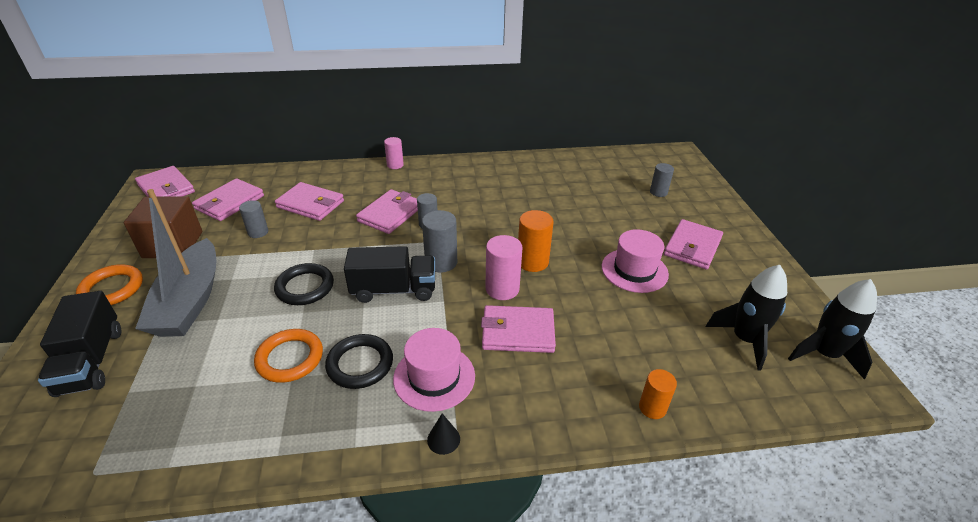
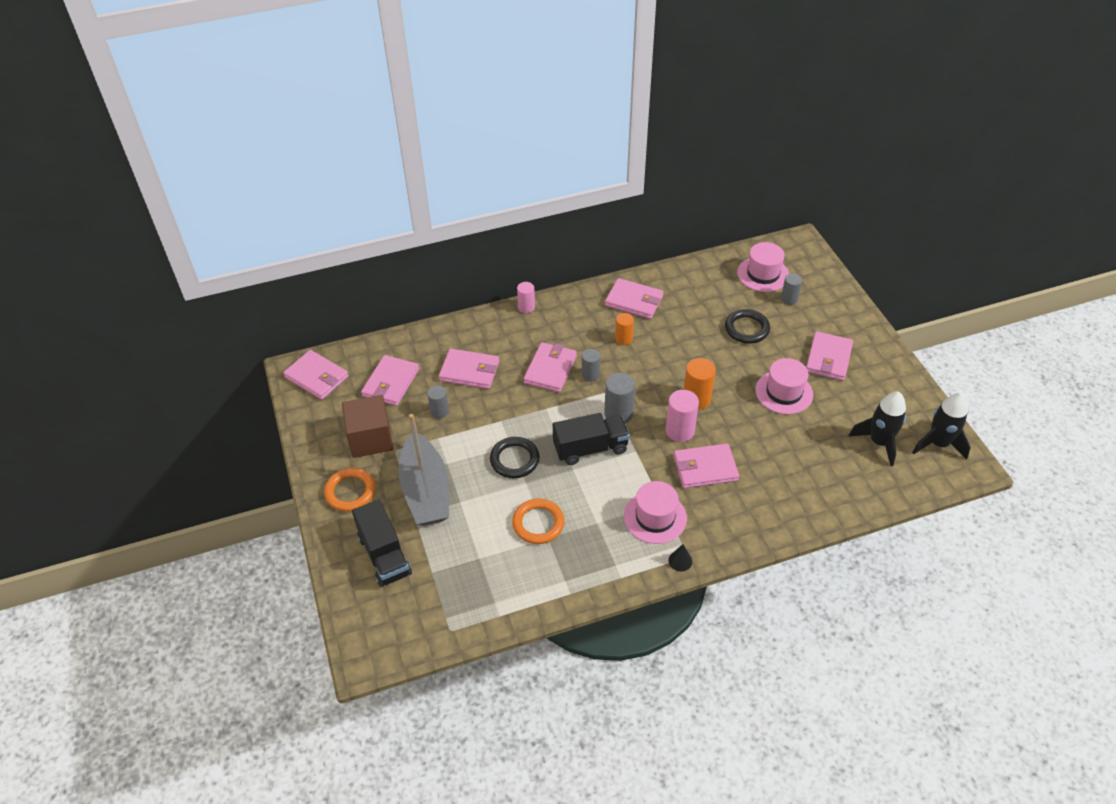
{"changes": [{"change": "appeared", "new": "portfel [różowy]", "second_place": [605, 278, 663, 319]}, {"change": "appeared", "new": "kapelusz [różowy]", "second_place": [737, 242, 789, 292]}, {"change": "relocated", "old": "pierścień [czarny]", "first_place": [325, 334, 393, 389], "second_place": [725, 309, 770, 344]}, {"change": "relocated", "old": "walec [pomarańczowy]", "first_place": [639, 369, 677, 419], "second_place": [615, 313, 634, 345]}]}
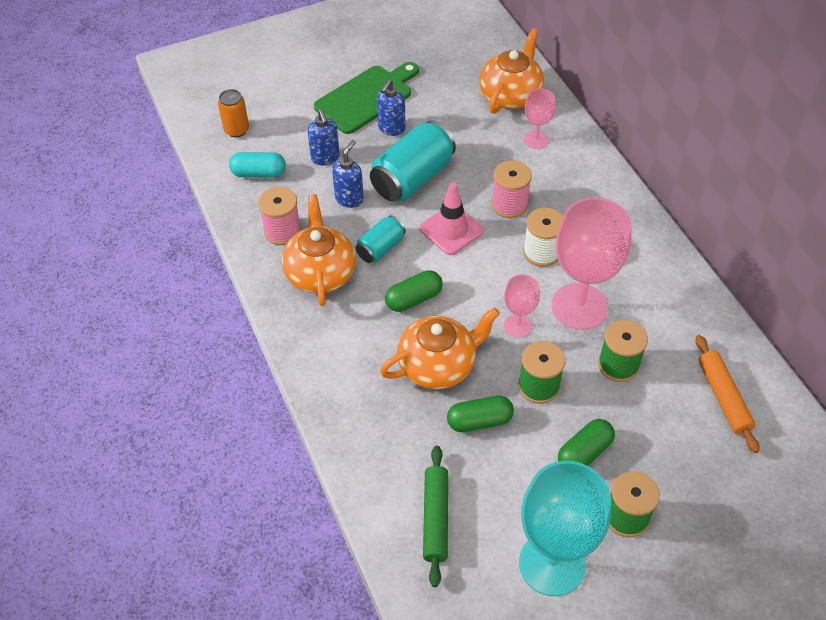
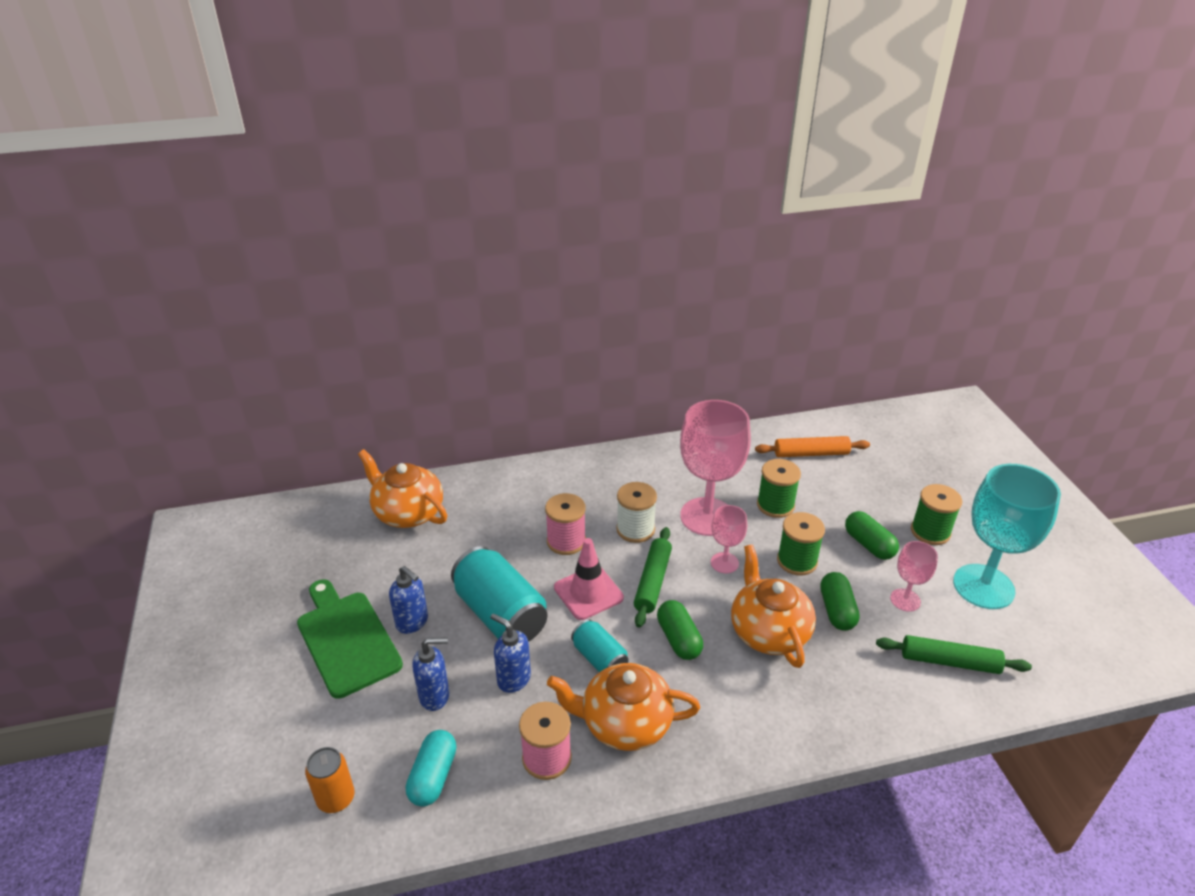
{"changes": [{"change": "appeared", "new": "wałek do ciasta [zielony]", "second_place": [634, 527, 672, 628]}, {"change": "relocated", "old": "kielich [różowy]", "first_place": [524, 88, 556, 149], "second_place": [890, 541, 938, 612]}]}
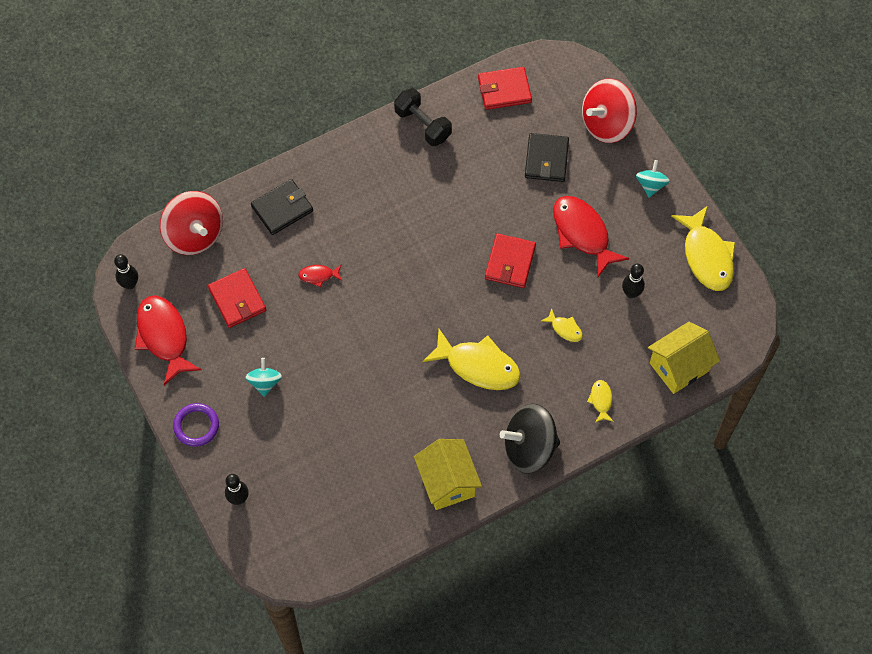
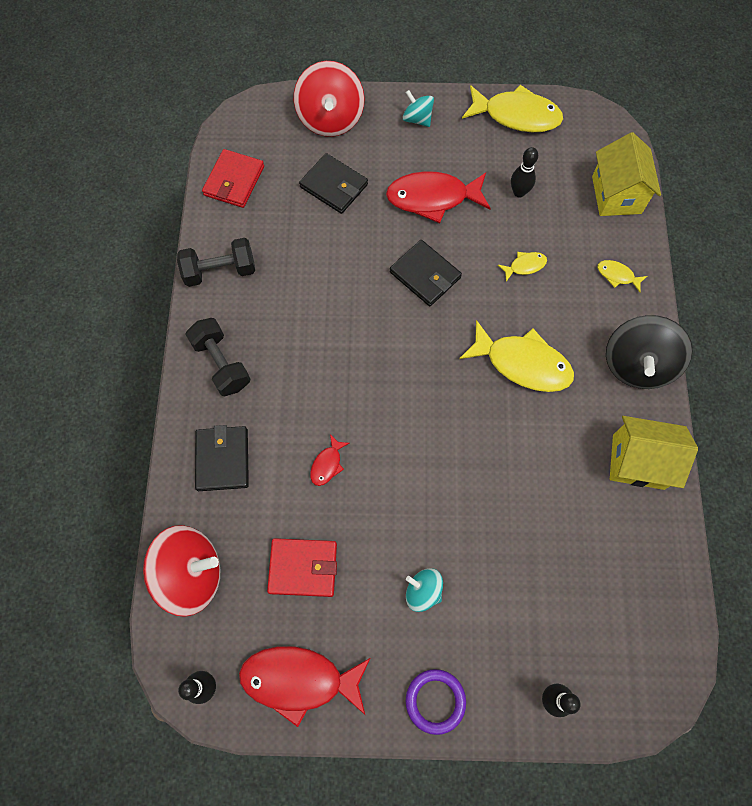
{"changes": [{"change": "appeared", "new": "hantel [czarny]", "second_place": [185, 318, 250, 396]}, {"change": "colour", "old": "portfel [czerwony]", "new": "portfel [czarny]", "first_place": [485, 233, 536, 288], "second_place": [390, 240, 462, 306]}, {"change": "spun", "old": "ryba [żółty]", "first_place": [422, 329, 521, 390], "second_place": [459, 320, 574, 392], "degrees": 60}]}
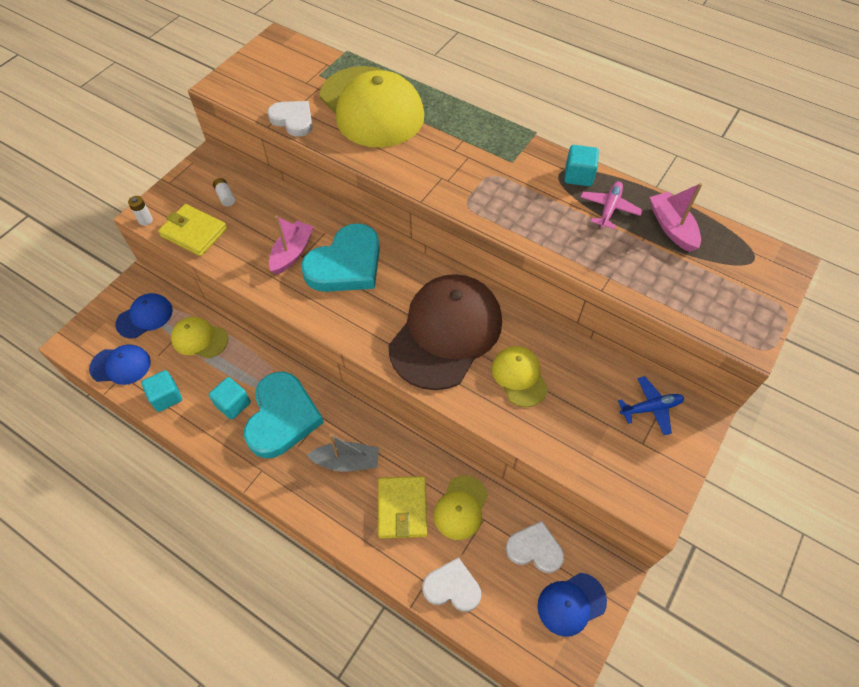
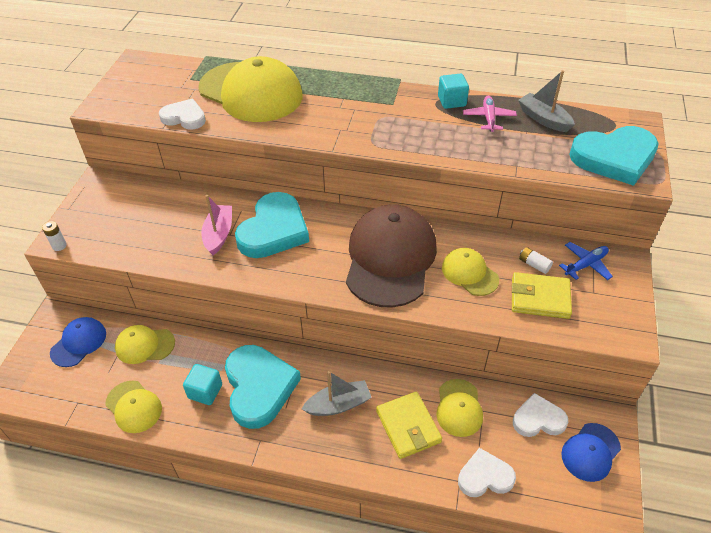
{"changes": [{"change": "missing", "old": "czapka [niebieski]", "first_place": [89, 344, 151, 385]}, {"change": "appeared", "new": "serce [turkusowy]", "second_place": [569, 126, 659, 186]}, {"change": "relocated", "old": "portfel [żółty]", "first_place": [158, 204, 227, 256], "second_place": [512, 272, 572, 319]}, {"change": "relocated", "old": "bateria [biały]", "first_place": [213, 178, 235, 206], "second_place": [519, 247, 553, 274]}, {"change": "exchanged", "old": "sześcian [turkusowy]", "new": "czapka [żółty]", "first_place": [141, 370, 182, 412], "second_place": [105, 381, 162, 433]}, {"change": "colour", "old": "łódka [różowy]", "new": "łódka [szary]", "first_place": [650, 183, 702, 252], "second_place": [518, 70, 575, 132]}]}
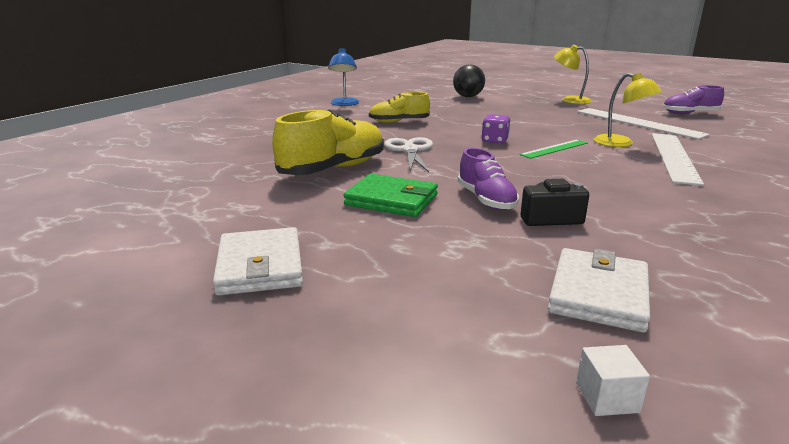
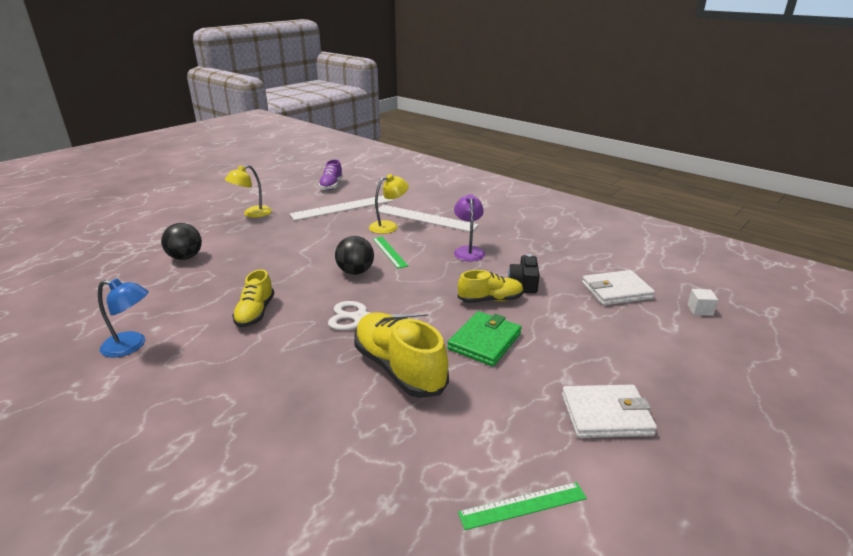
{"changes": [{"change": "appeared", "new": "lampka [fioletowy]", "second_place": [454, 194, 485, 261]}, {"change": "appeared", "new": "linijka [zielony]", "second_place": [458, 482, 587, 530]}, {"change": "exchanged", "old": "kostka do gry [fioletowy]", "new": "piłka [czarny]", "first_place": [481, 114, 510, 144], "second_place": [335, 236, 374, 275]}, {"change": "colour", "old": "but [fioletowy]", "new": "but [żółty]", "first_place": [458, 148, 519, 210], "second_place": [458, 270, 524, 303]}, {"change": "spun", "old": "portfel [biały]", "first_place": [548, 248, 650, 333], "second_place": [582, 270, 655, 305], "degrees": -45}]}
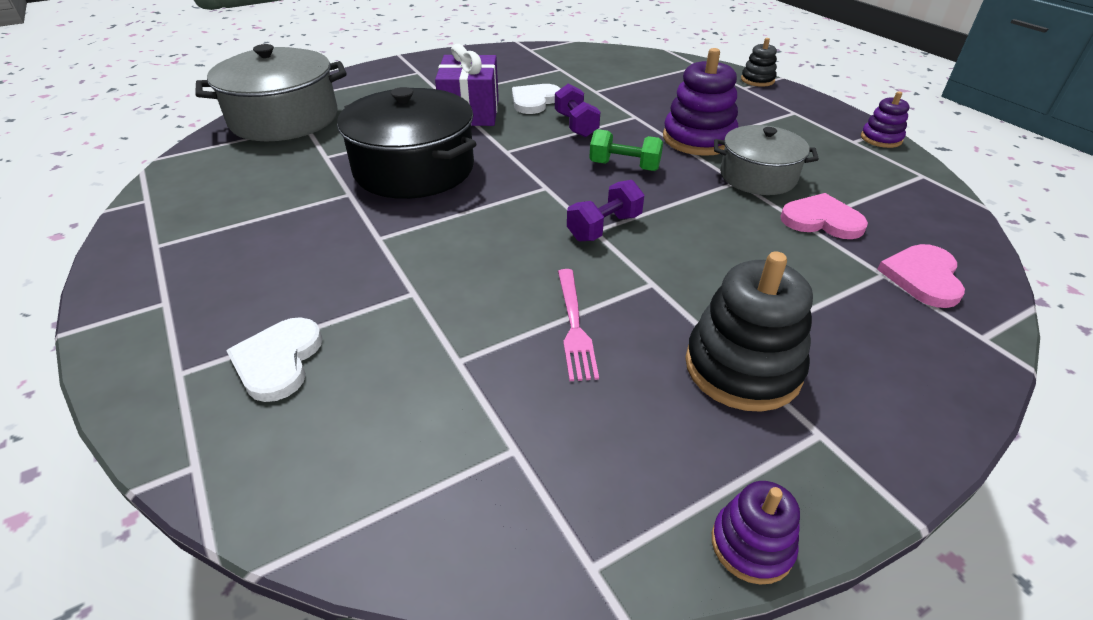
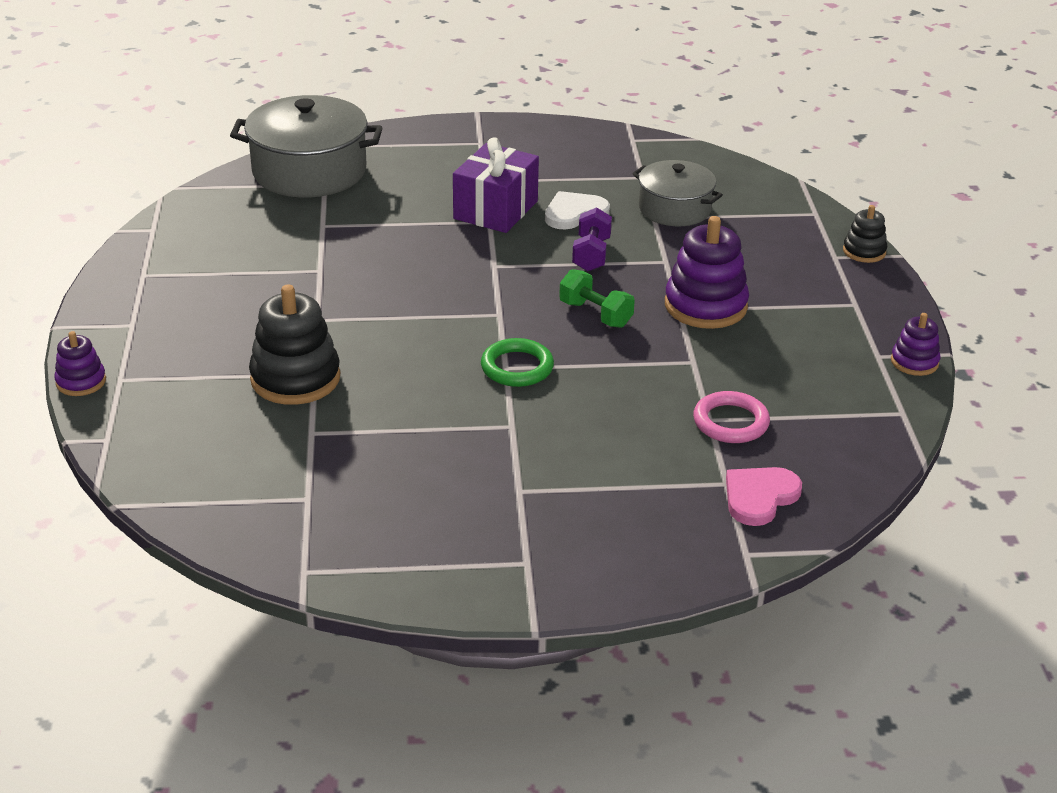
{"changes": [{"change": "missing", "old": "serce [biały]", "first_place": [226, 317, 322, 402]}, {"change": "missing", "old": "garnek [czarny]", "first_place": [337, 87, 476, 199]}, {"change": "missing", "old": "widelec [różowy]", "first_place": [558, 269, 599, 381]}, {"change": "relocated", "old": "zabawka nakładanka [czarny]", "first_place": [685, 251, 813, 412], "second_place": [249, 284, 340, 405]}, {"change": "relocated", "old": "zabawka nakładanka [fioletowy]", "first_place": [712, 481, 800, 584], "second_place": [54, 331, 106, 396]}, {"change": "relocated", "old": "garnek [szary]", "first_place": [714, 125, 819, 195], "second_place": [632, 160, 723, 226]}, {"change": "exchanged", "old": "hantel [fioletowy]", "new": "pierścień [zielony]", "first_place": [567, 180, 644, 241], "second_place": [481, 338, 554, 387]}, {"change": "exchanged", "old": "serce [różowy]", "new": "pierścień [różowy]", "first_place": [780, 193, 868, 239], "second_place": [693, 391, 770, 443]}]}
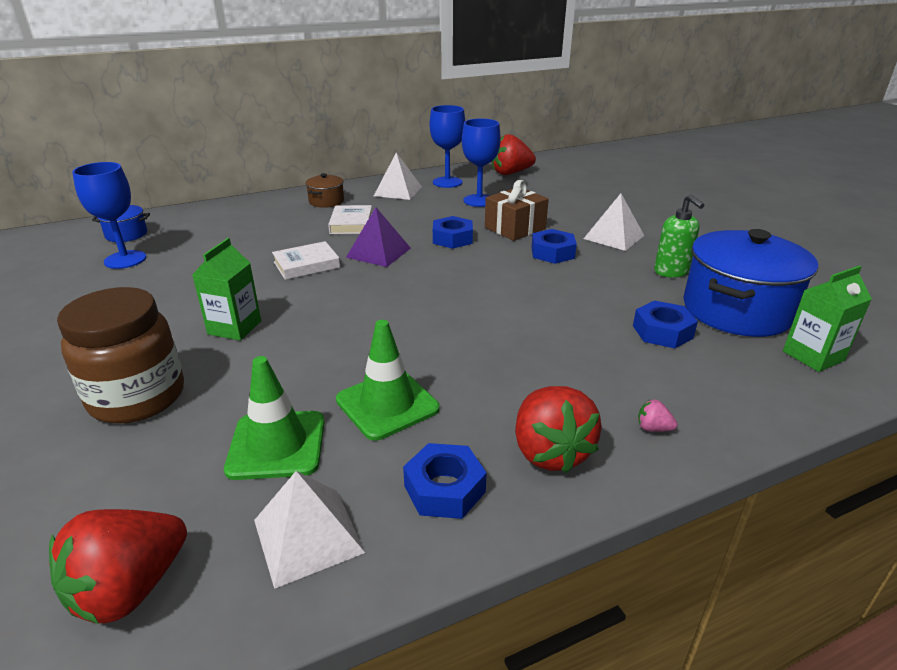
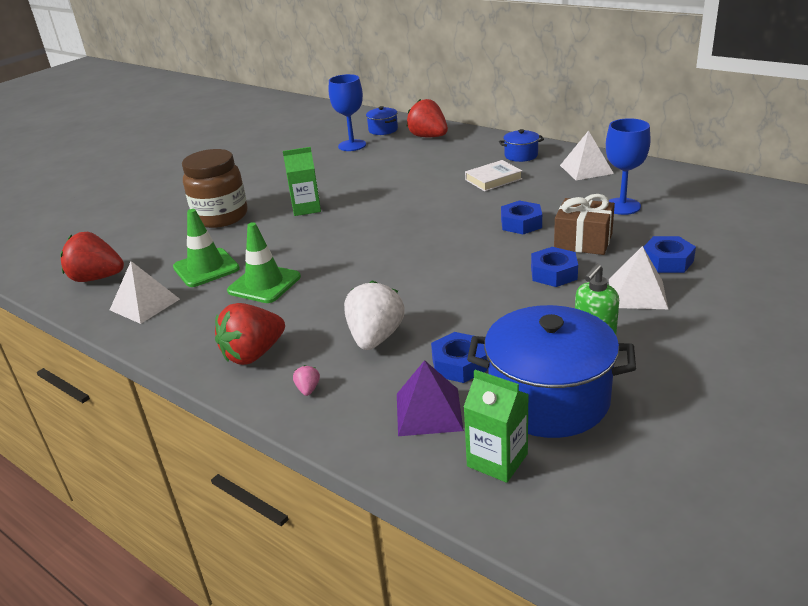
{"changes": [{"change": "missing", "old": "książka [biały]", "first_place": [272, 241, 340, 280]}, {"change": "missing", "old": "kielich [niebieski]", "first_place": [429, 105, 465, 188]}, {"change": "appeared", "new": "truskawka [biały]", "second_place": [344, 280, 405, 350]}, {"change": "relocated", "old": "piramida [fioletowy]", "first_place": [346, 207, 411, 267], "second_place": [397, 360, 464, 436]}, {"change": "relocated", "old": "nakrętka [niebieski]", "first_place": [403, 443, 487, 519], "second_place": [643, 236, 696, 273]}, {"change": "relocated", "old": "truskawka [czerwony]", "first_place": [492, 134, 536, 175], "second_place": [406, 99, 448, 137]}, {"change": "colour", "old": "garnek [brązowy]", "new": "garnek [niebieski]", "first_place": [305, 173, 344, 208], "second_place": [499, 129, 544, 162]}]}
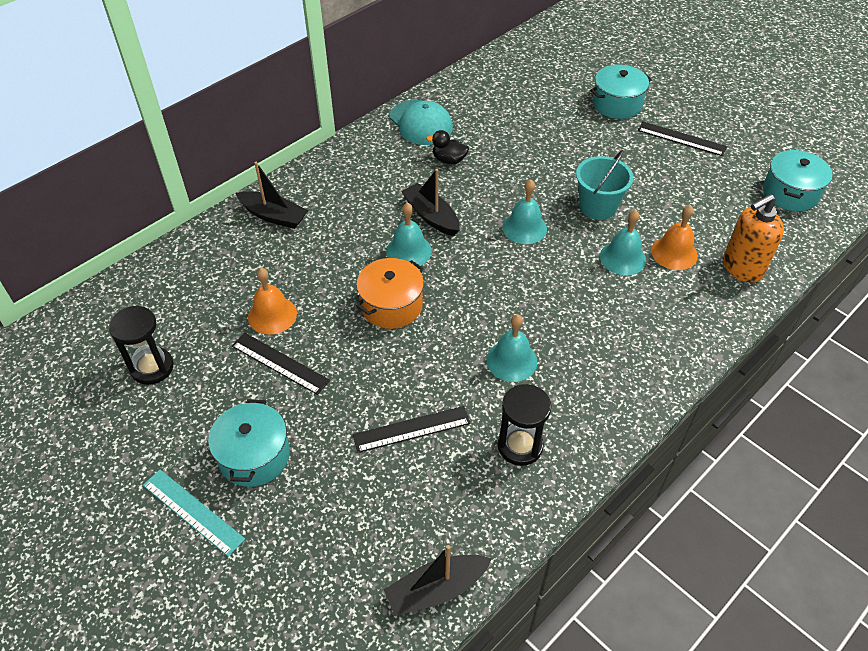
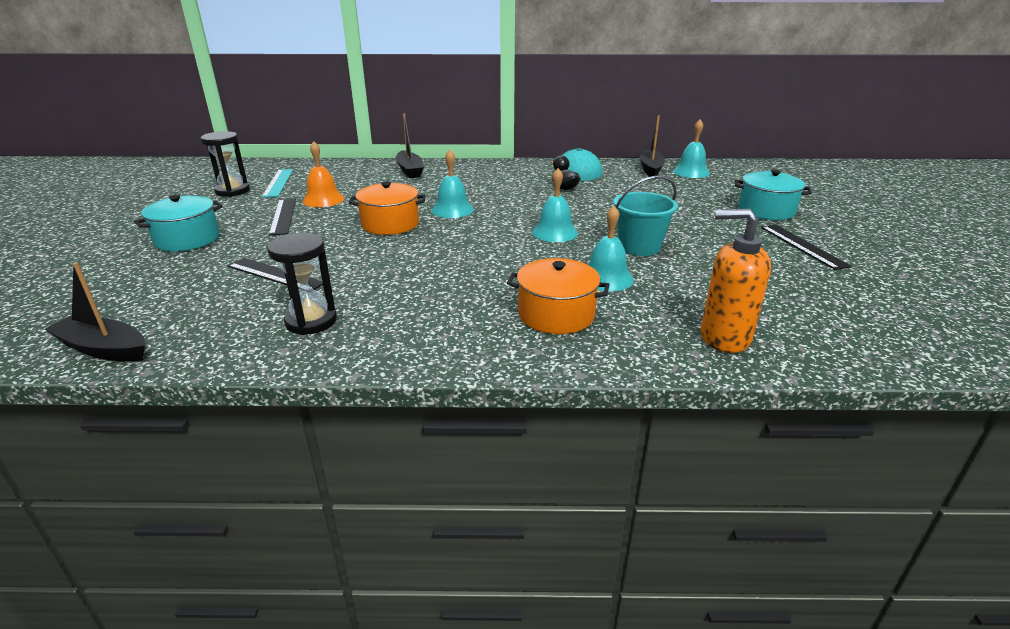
{"changes": [{"change": "missing", "old": "dzwonek [pomarańczowy]", "first_place": [651, 205, 698, 270]}, {"change": "missing", "old": "garnek [turkusowy]", "first_place": [763, 150, 832, 211]}, {"change": "appeared", "new": "garnek [pomarańczowy]", "second_place": [507, 258, 610, 334]}, {"change": "relocated", "old": "linijka [turkusowy]", "first_place": [143, 470, 245, 557], "second_place": [262, 169, 293, 198]}, {"change": "relocated", "old": "łódka [czarny]", "first_place": [401, 169, 460, 236], "second_place": [639, 115, 665, 177]}, {"change": "relocated", "old": "dzwonek [turkusowy]", "first_place": [486, 314, 537, 382], "second_place": [673, 119, 710, 178]}]}
